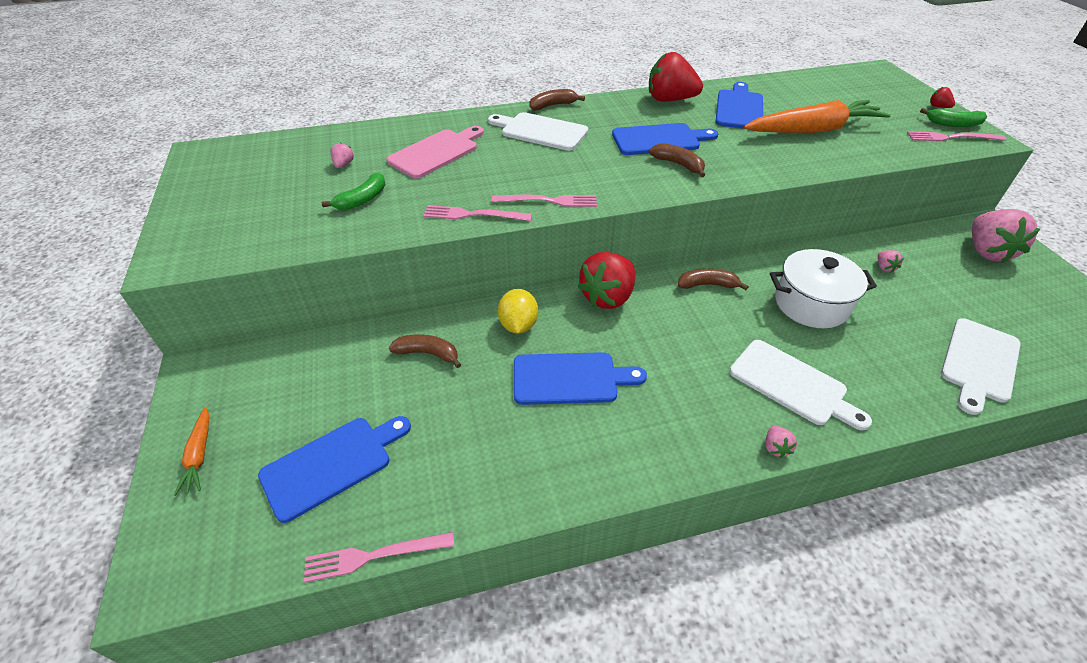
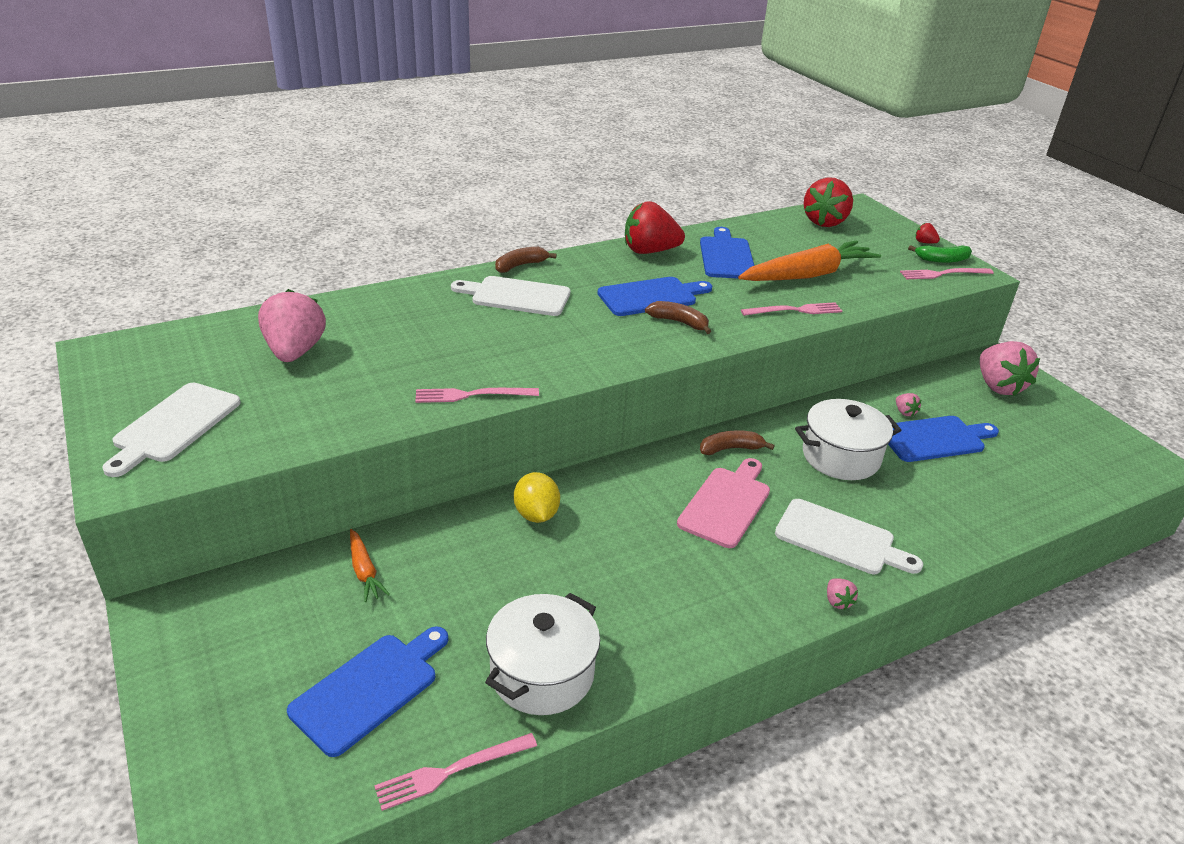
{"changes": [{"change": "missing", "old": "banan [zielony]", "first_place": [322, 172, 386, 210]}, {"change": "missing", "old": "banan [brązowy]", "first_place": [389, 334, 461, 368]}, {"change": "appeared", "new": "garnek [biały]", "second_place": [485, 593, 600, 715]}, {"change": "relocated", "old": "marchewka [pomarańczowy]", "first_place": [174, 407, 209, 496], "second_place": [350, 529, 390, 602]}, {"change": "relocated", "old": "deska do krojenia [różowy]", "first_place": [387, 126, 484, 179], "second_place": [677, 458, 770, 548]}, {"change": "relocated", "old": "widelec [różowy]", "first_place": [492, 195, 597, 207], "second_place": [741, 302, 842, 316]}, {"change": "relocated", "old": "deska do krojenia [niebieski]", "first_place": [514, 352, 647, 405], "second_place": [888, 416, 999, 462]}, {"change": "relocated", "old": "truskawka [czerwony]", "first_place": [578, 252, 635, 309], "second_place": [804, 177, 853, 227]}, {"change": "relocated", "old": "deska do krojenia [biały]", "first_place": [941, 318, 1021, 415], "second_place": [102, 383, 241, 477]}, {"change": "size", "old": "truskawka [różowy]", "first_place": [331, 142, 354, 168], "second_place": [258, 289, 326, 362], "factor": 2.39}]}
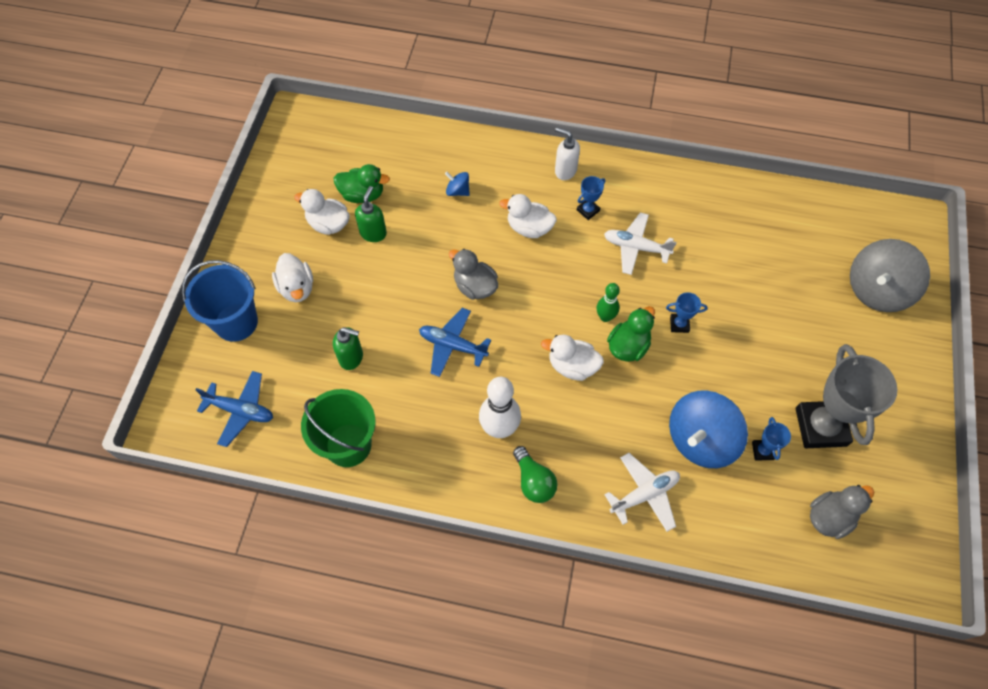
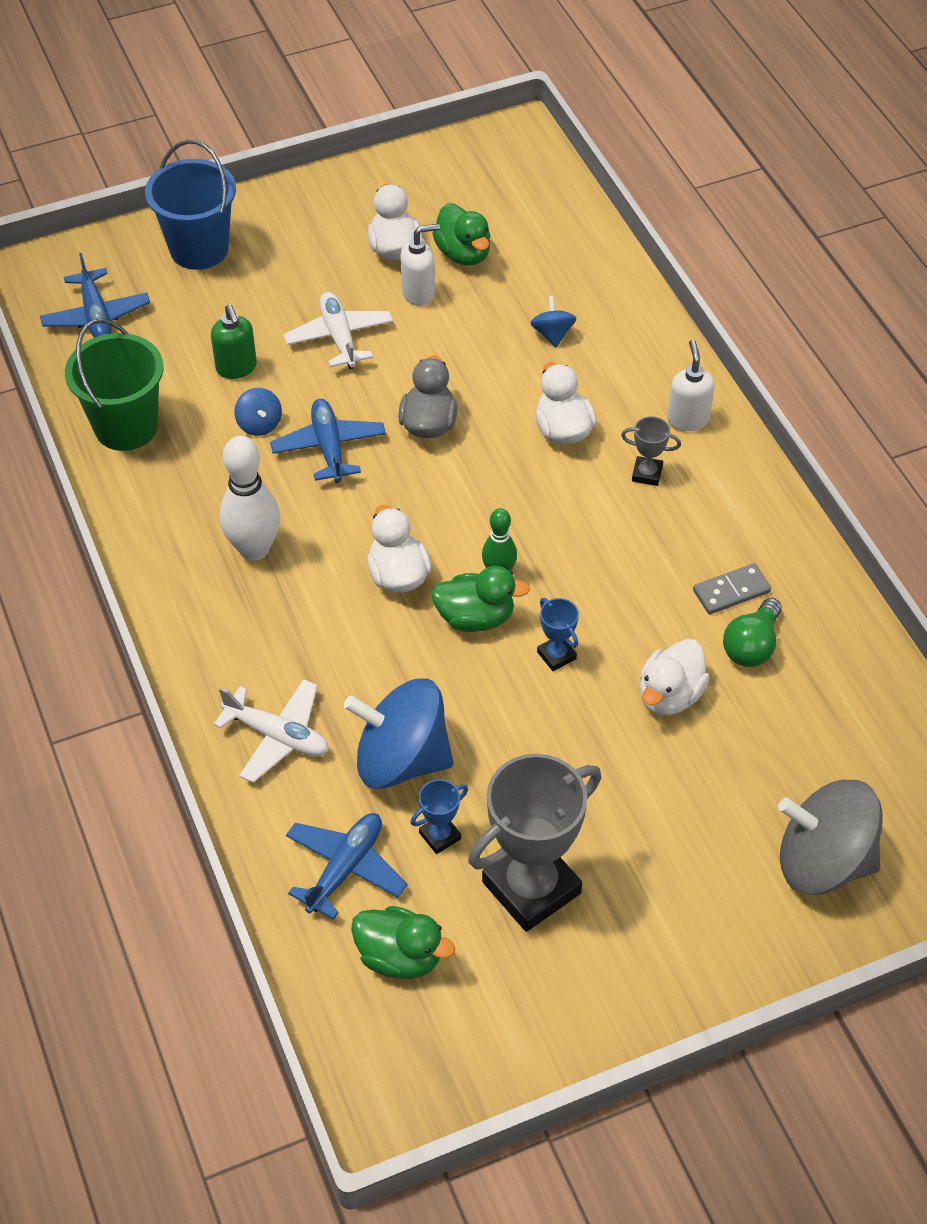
{"changes": [{"change": "appeared", "new": "bączek [niebieski]", "second_place": [234, 388, 282, 436]}, {"change": "appeared", "new": "samolot [niebieski]", "second_place": [286, 813, 408, 920]}, {"change": "appeared", "new": "kostka domina [szary]", "second_place": [693, 563, 771, 615]}, {"change": "relocated", "old": "kaczka [biały]", "first_place": [272, 253, 313, 302], "second_place": [640, 639, 710, 715]}, {"change": "relocated", "old": "żarówka [zielony]", "first_place": [513, 446, 557, 503], "second_place": [723, 598, 782, 667]}, {"change": "relocated", "old": "samolot [biały]", "first_place": [604, 212, 677, 275], "second_place": [283, 292, 393, 369]}, {"change": "colour", "old": "dozownik mydła [zielony]", "new": "dozownik mydła [biały]", "first_place": [355, 186, 387, 242], "second_place": [400, 224, 440, 306]}, {"change": "colour", "old": "puchar [niebieski]", "new": "puchar [szary]", "first_place": [577, 176, 605, 220], "second_place": [621, 416, 681, 486]}, {"change": "colour", "old": "kaczka [szary]", "new": "kaczka [zielony]", "first_place": [810, 485, 874, 539], "second_place": [351, 906, 455, 979]}]}
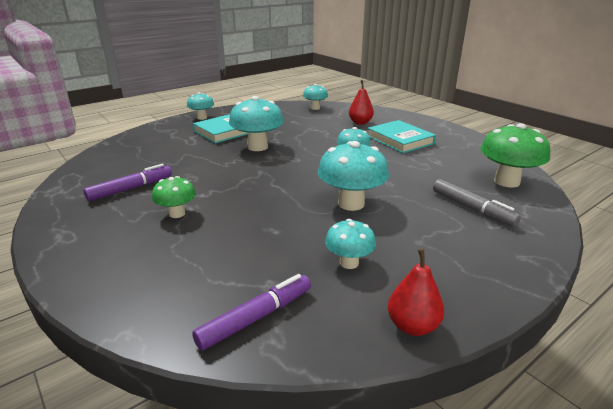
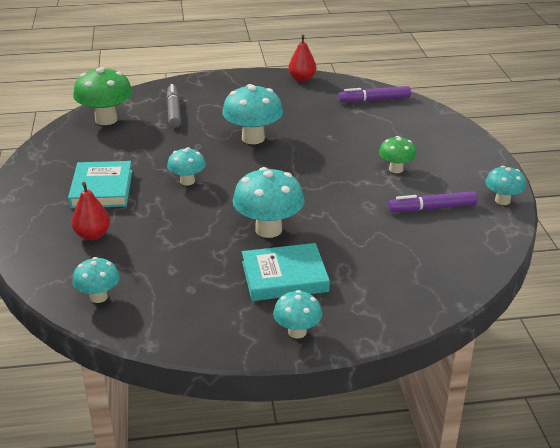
{"changes": [{"change": "relocated", "old": "grzyb [turkusowy]", "first_place": [325, 219, 376, 269], "second_place": [485, 166, 526, 205]}]}
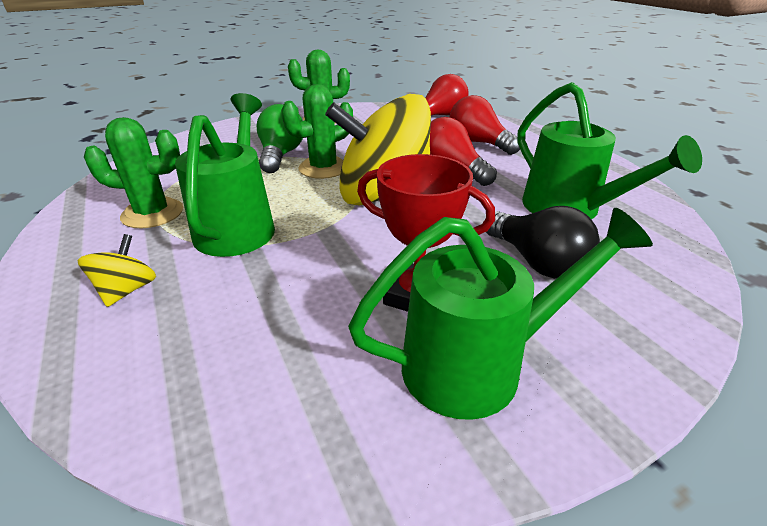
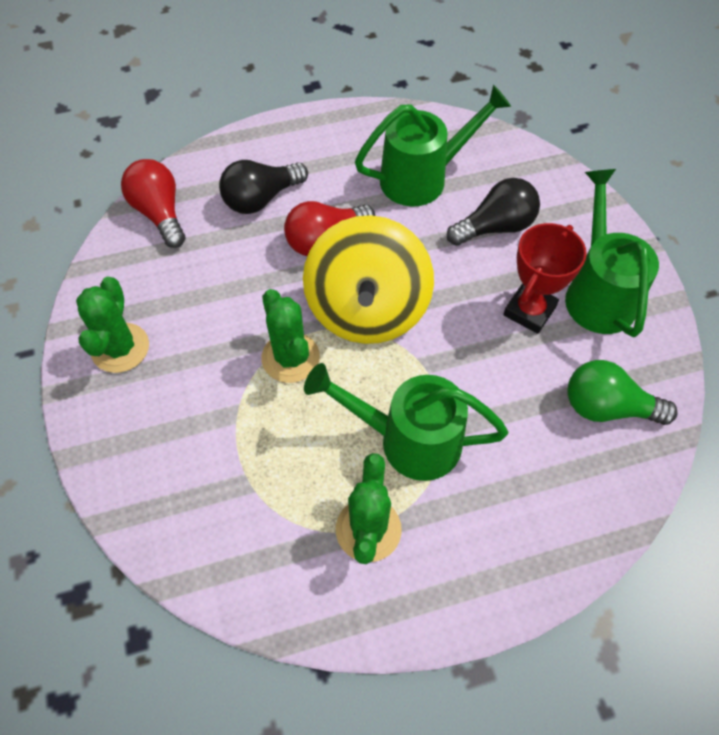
{"changes": [{"change": "missing", "old": "bączek [żółty]", "first_place": [78, 234, 156, 307]}, {"change": "relocated", "old": "żarówka [zielony]", "first_place": [257, 104, 303, 173], "second_place": [567, 360, 678, 425]}, {"change": "colour", "old": "żarówka [czerwony]", "new": "żarówka [czarny]", "first_place": [450, 95, 520, 155], "second_place": [219, 160, 308, 214]}]}
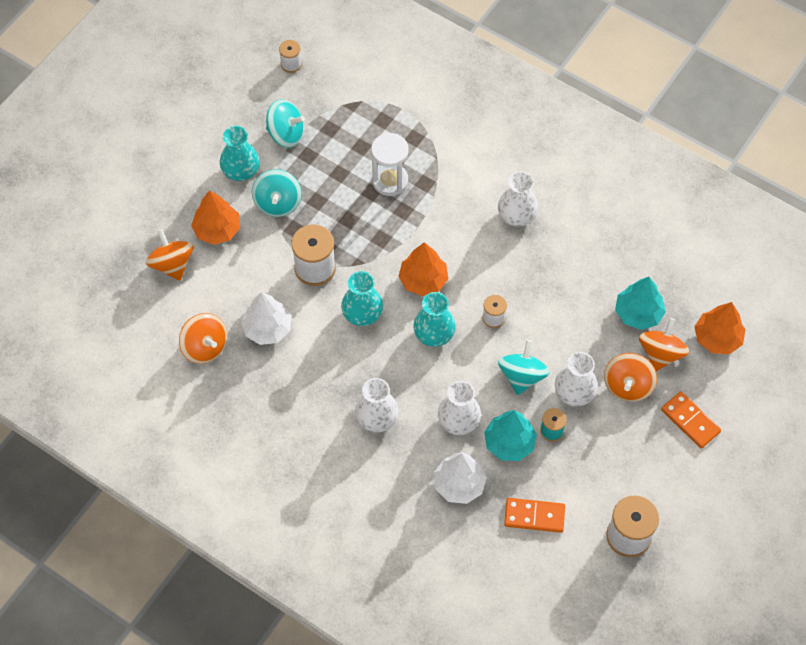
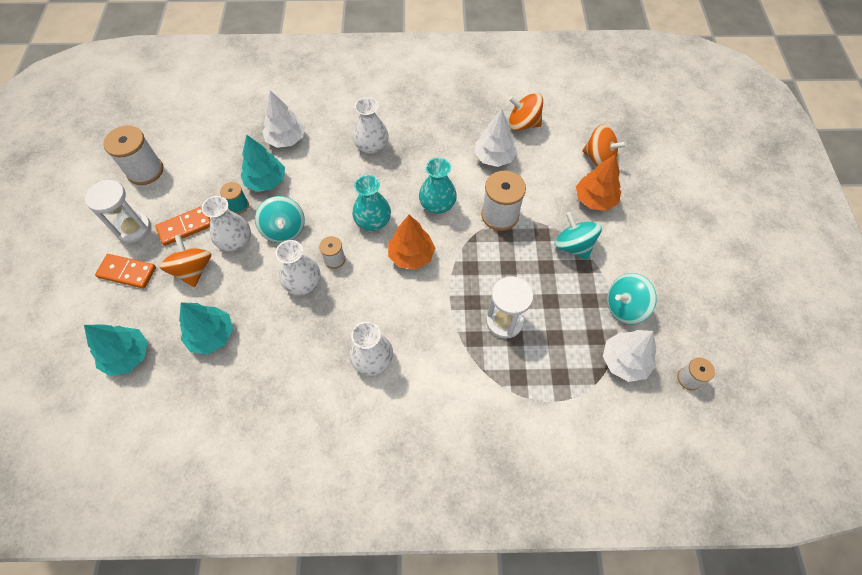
{"changes": [{"change": "missing", "old": "wazon [turkusowy]", "first_place": [220, 126, 260, 181]}, {"change": "missing", "old": "bączek [pomarańczowy]", "first_place": [639, 318, 689, 371]}, {"change": "appeared", "new": "klepsydra [biały]", "second_place": [85, 180, 151, 243]}, {"change": "appeared", "new": "drzewko [biały]", "second_place": [603, 330, 656, 382]}, {"change": "relocated", "old": "wazon [biały]", "first_place": [438, 381, 481, 435], "second_place": [275, 240, 321, 295]}, {"change": "relocated", "old": "kostka domina [pomarańczowy]", "first_place": [504, 498, 565, 533], "second_place": [155, 206, 210, 246]}, {"change": "colour", "old": "drzewko [pomarańczowy]", "new": "drzewko [turkusowy]", "first_place": [694, 302, 745, 354], "second_place": [84, 324, 148, 376]}]}
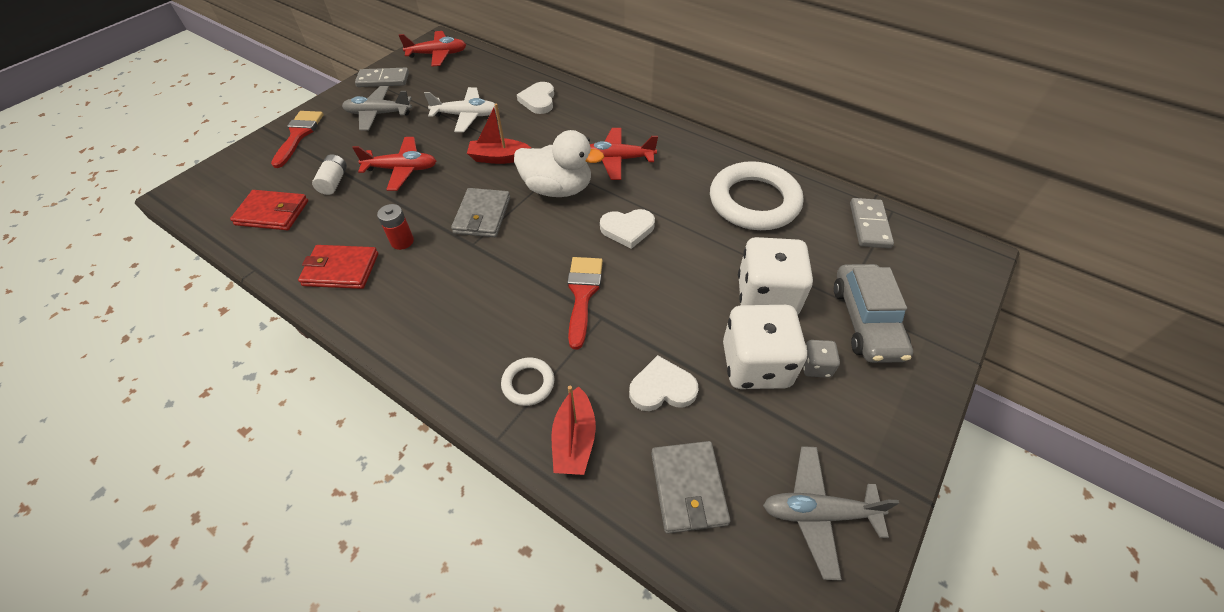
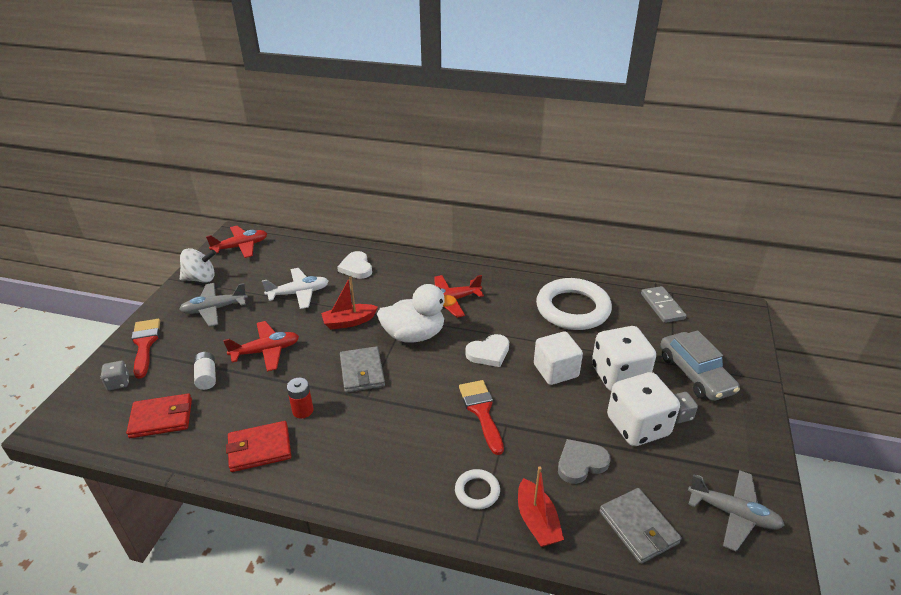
{"changes": [{"change": "appeared", "new": "kostka do gry [szary]", "second_place": [101, 361, 129, 390]}, {"change": "appeared", "new": "sześcian [biały]", "second_place": [534, 331, 583, 385]}, {"change": "exchanged", "old": "kostka domina [szary]", "new": "bączek [biały]", "first_place": [355, 68, 409, 87], "second_place": [180, 248, 216, 283]}, {"change": "colour", "old": "serce [biały]", "new": "serce [szary]", "first_place": [629, 355, 698, 411], "second_place": [558, 439, 611, 484]}, {"change": "spun", "old": "samolot [szary]", "first_place": [763, 446, 899, 581], "second_place": [688, 470, 785, 551], "degrees": -135}]}
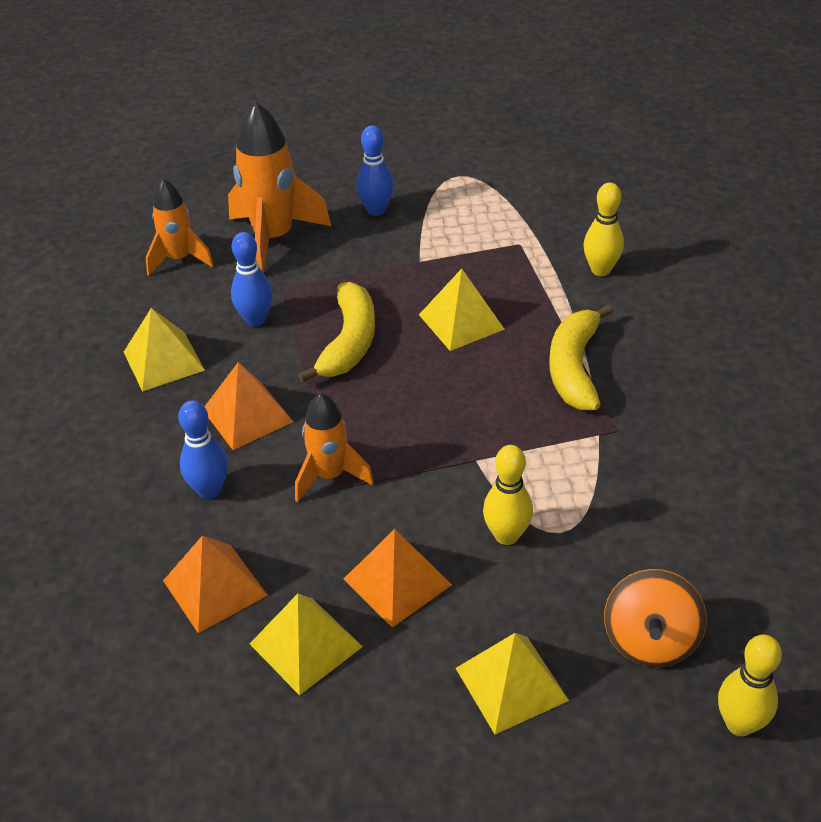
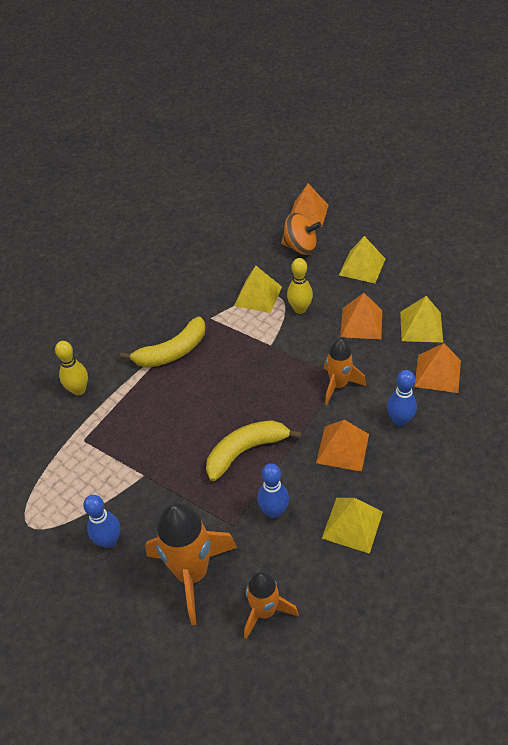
{"changes": [{"change": "relocated", "old": "piramida [żółty]", "first_place": [419, 269, 505, 351], "second_place": [234, 266, 282, 313]}, {"change": "exchanged", "old": "kręgiel [żółty]", "new": "piramida [pomarańczowy]", "first_place": [718, 635, 782, 736], "second_place": [291, 183, 329, 227]}, {"change": "spun", "old": "bączek [pomarańczowy]", "first_place": [604, 569, 707, 667], "second_place": [281, 213, 321, 255], "degrees": 45}]}
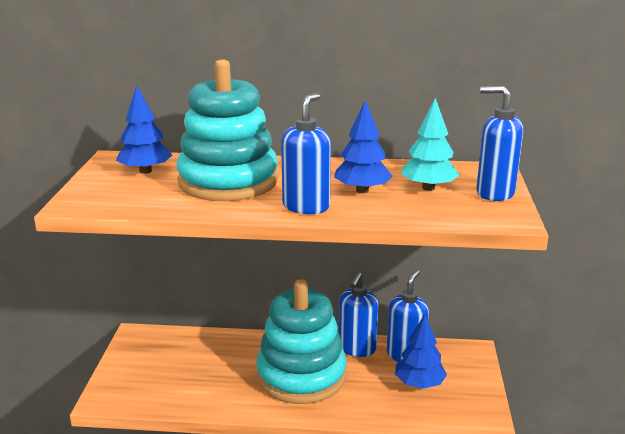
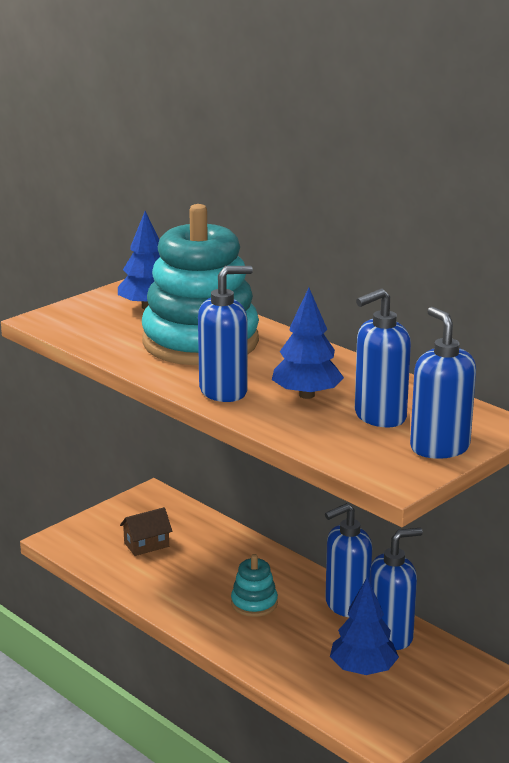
{"changes": [{"change": "appeared", "new": "domek [brązowy]", "second_place": [120, 507, 172, 556]}, {"change": "exchanged", "old": "drzewko [turkusowy]", "new": "dozownik mydła [niebieski]", "first_place": [401, 98, 459, 191], "second_place": [355, 288, 411, 428]}, {"change": "size", "old": "zabawka nakładanka [turkusowy]", "first_place": [256, 279, 347, 404], "second_place": [231, 554, 278, 617], "factor": 0.42}]}
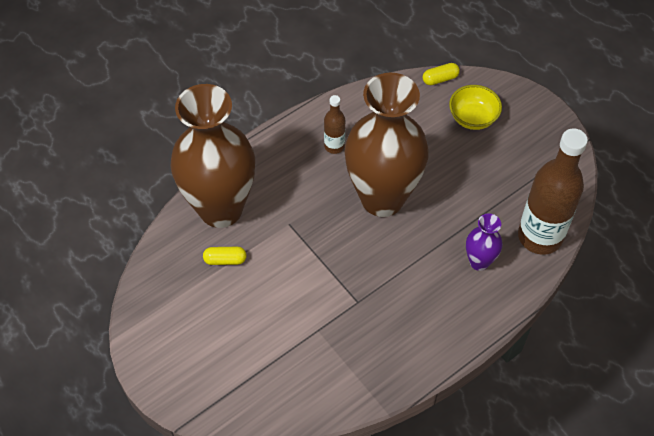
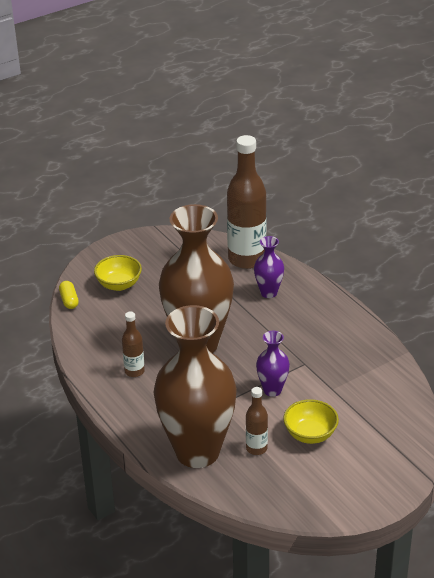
{"changes": [{"change": "appeared", "new": "wazon [fioletowy]", "second_place": [256, 331, 290, 397]}, {"change": "appeared", "new": "miska [żółty]", "second_place": [283, 399, 339, 444]}, {"change": "exchanged", "old": "kapsułka [żółty]", "new": "butelka [brązowy]", "first_place": [203, 247, 247, 265], "second_place": [246, 387, 268, 455]}]}
